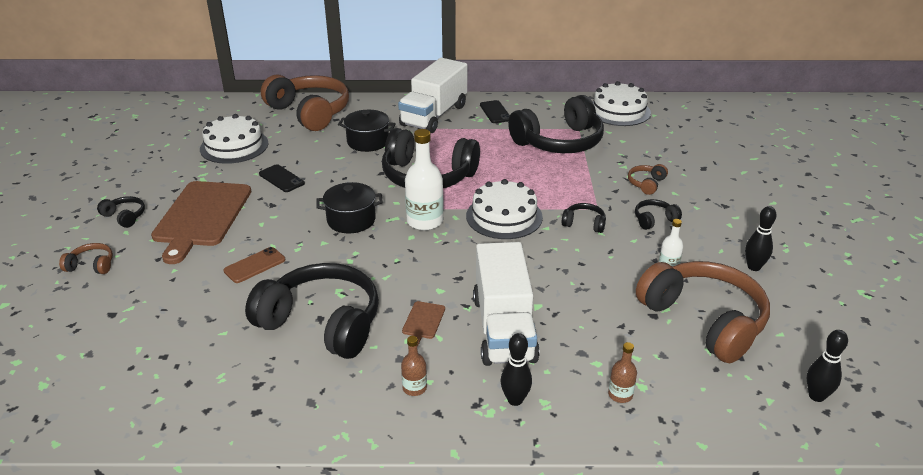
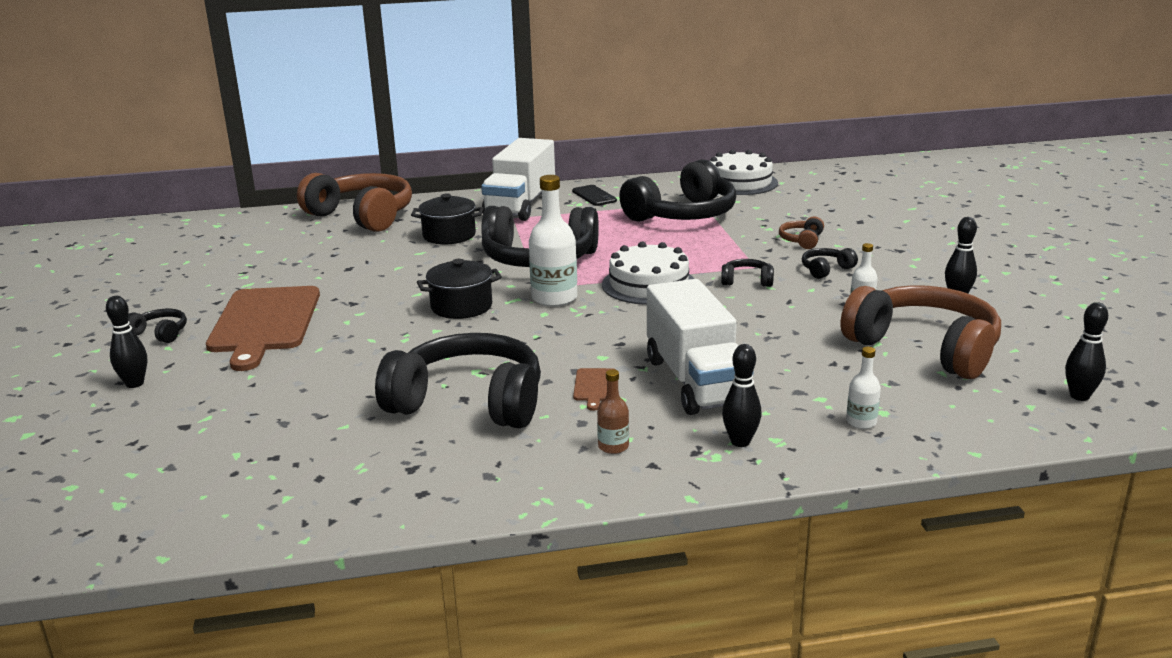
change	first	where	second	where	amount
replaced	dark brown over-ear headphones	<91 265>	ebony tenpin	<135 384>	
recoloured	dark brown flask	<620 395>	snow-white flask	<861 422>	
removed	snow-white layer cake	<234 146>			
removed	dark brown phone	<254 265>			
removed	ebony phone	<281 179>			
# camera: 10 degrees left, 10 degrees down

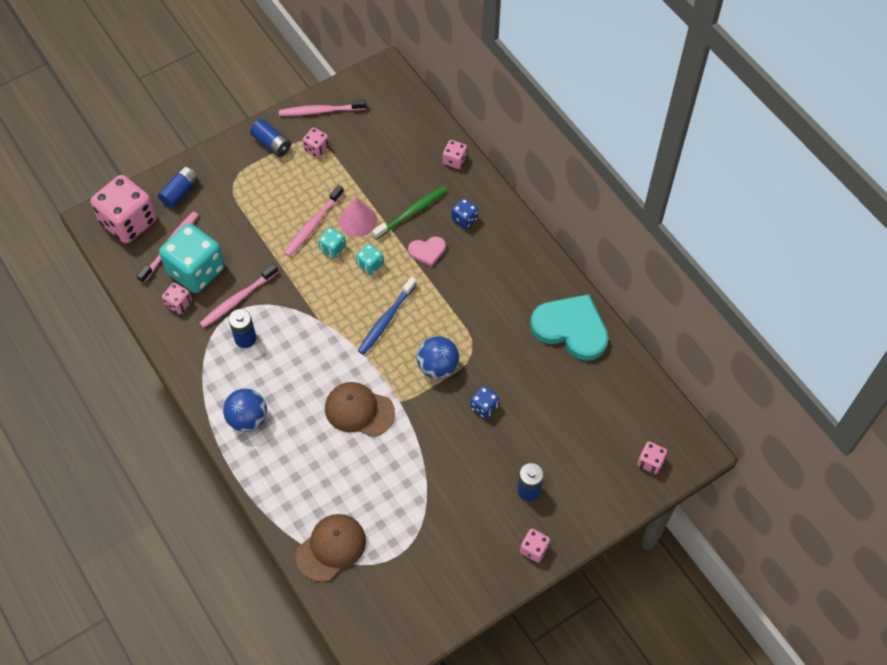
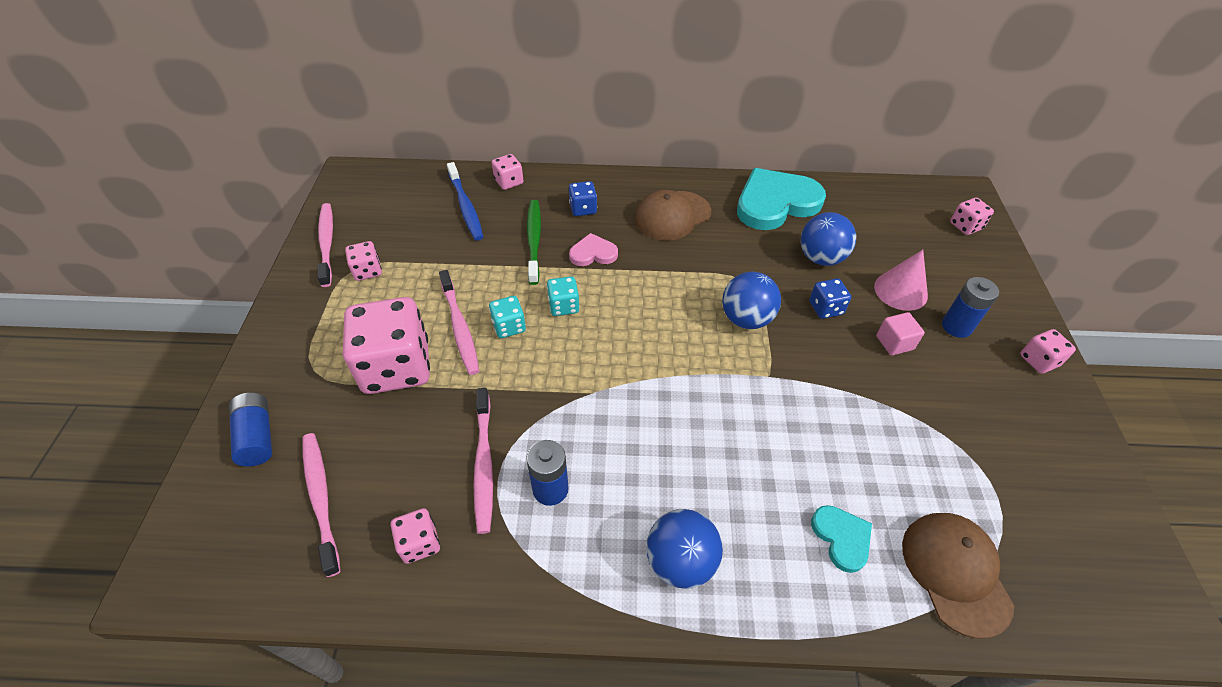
change	first	where	second	where	amount
turned	rose-pink dental brush	<320 111>		<327 243>	135 degrees clockwise
moved	rose-pink game die	<128 222>		<396 367>	
moved	royal blue dental brush	<386 320>		<465 207>	
turned	rose-pink heart shape	<427 251>		<593 253>	120 degrees counterclockwise
moved	dark brown peaked cap	<359 410>		<672 216>	
added			royal blue play ball	<821 258>	
added			turquoise heart shape	<841 538>	
moved	rose-pink cone	<358 220>		<900 291>	
added			rose-pink block	<894 343>	
removed	turquoise game die	<196 270>			
removed	royal blue power cell	<271 144>			
# camera: 55 degrees left, 10 degrees down

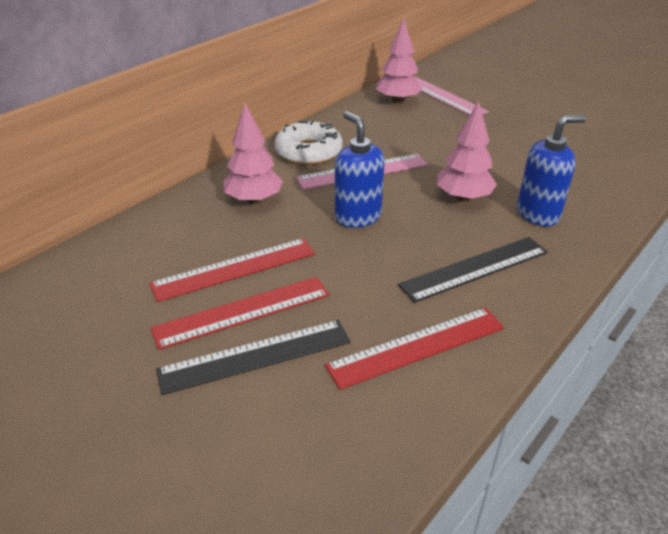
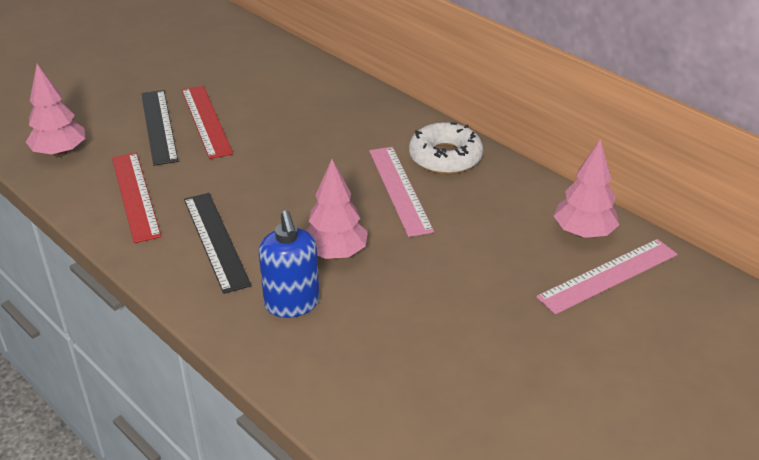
change	first	where	second	where	amount
moved	rose-pink tree	<254 200>		<60 153>	
removed	red measuring stick	<234 269>			
removed	royal blue pump bottle	<357 217>			
# camera: 95 degrees right, 0 degrees up

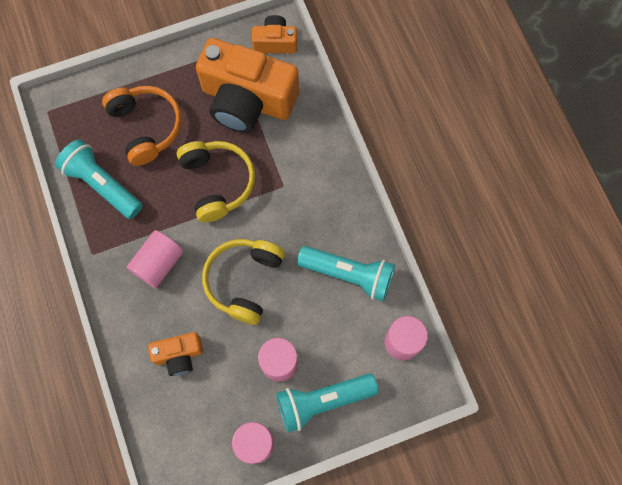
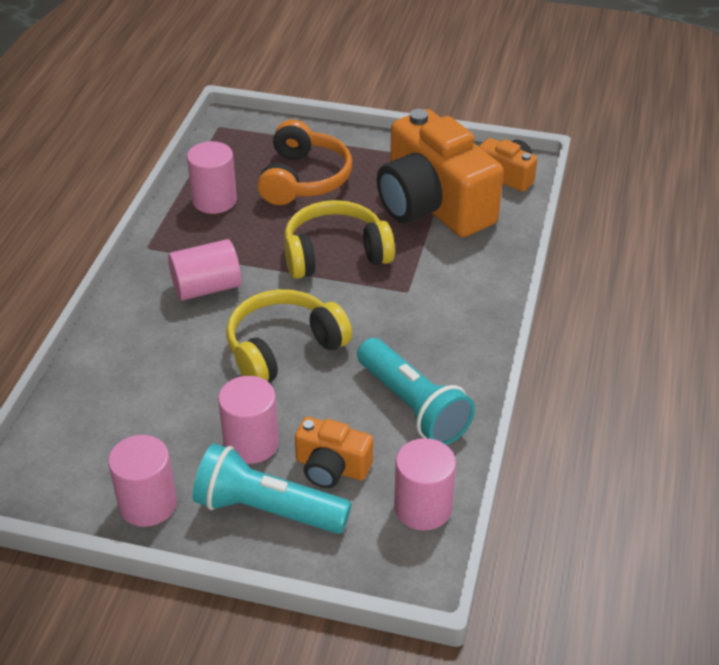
change	first	where	second	where	amount
replaced	turquoise torch	<102 184>	rose-pink cylinder	<214 200>	
turned	golden over-ear headphones	<217 183>		<335 254>	120 degrees counterclockwise
moved	bright orange camera	<179 355>		<331 467>	
# camera: 35 degrees right, 30 degrees down

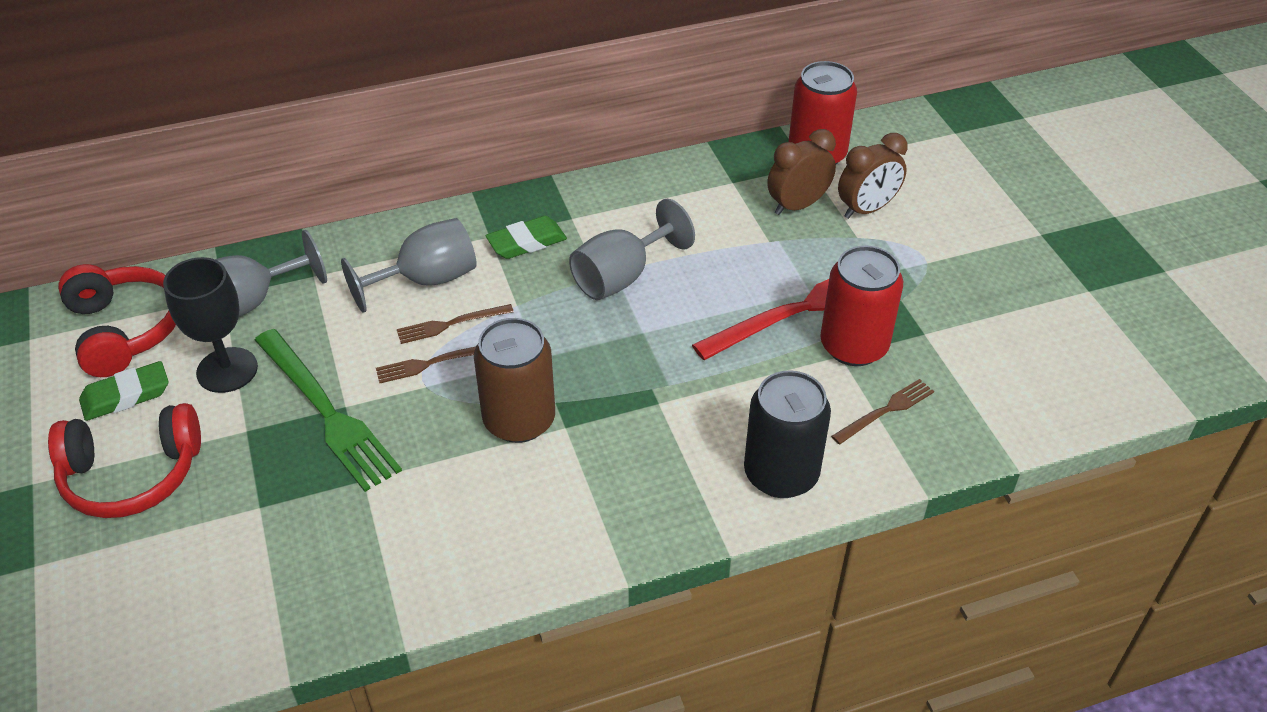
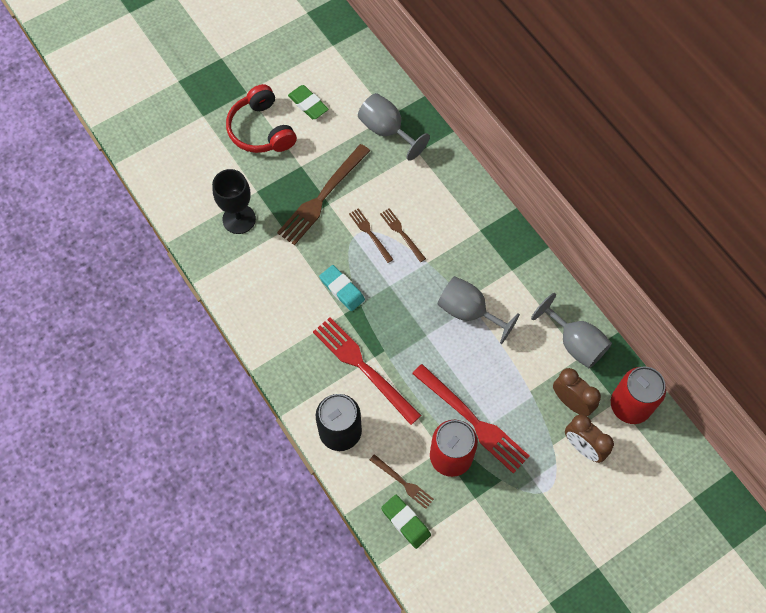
change	first	where	second	where	amount
moved	ebony wine glass	<227 370>		<239 219>	
recoloured	emerald dinner fork	<326 412>	dark brown dinner fork	<322 197>	
added			red dinner fork	<363 367>	
replaced	dark brown tin	<519 420>	turquoise gum eraser	<342 289>	
moved	emerald gum eraser	<526 242>		<405 522>	
moved	gray wine glass	<426 280>		<575 343>	
removed	red over-ear headphones	<125 330>			
# camera: 75 degrees right, 20 degrees up

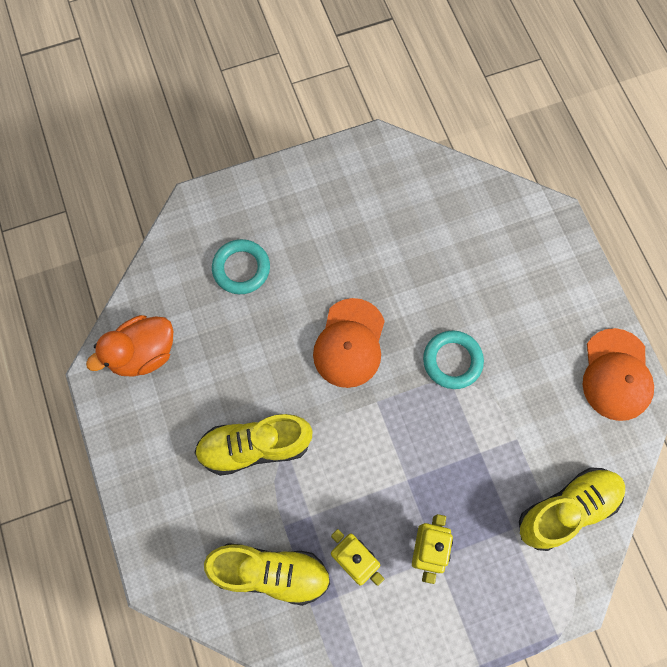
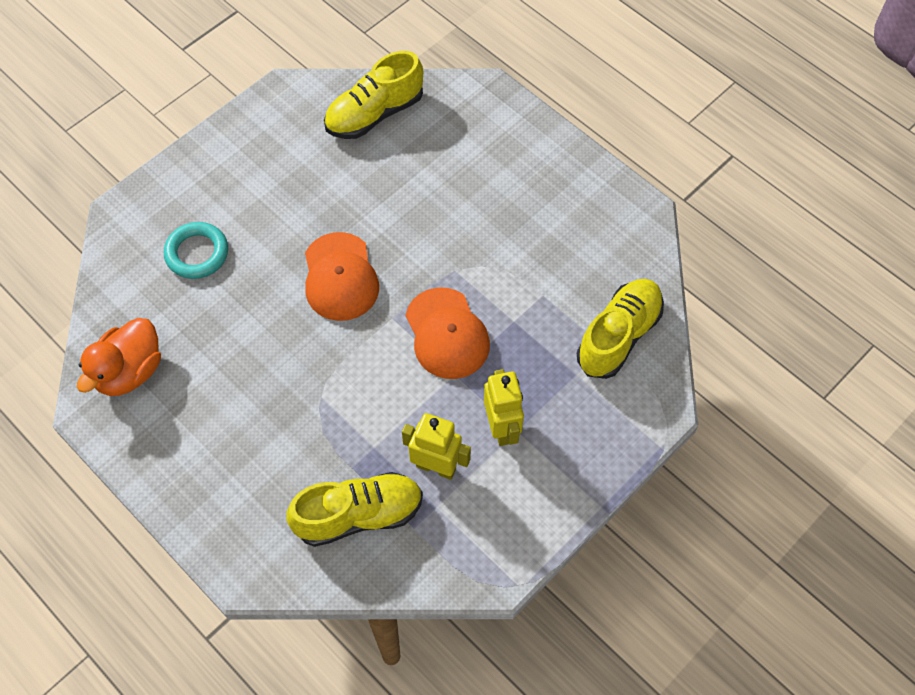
change	first	where	second	where	amount
moved	golden sneaker	<255 446>		<374 114>	
moved	bright orange peaked cap	<616 375>		<447 334>	
removed	turquoise ring	<452 361>			
# camera: 25 degrees left, 10 degrees down

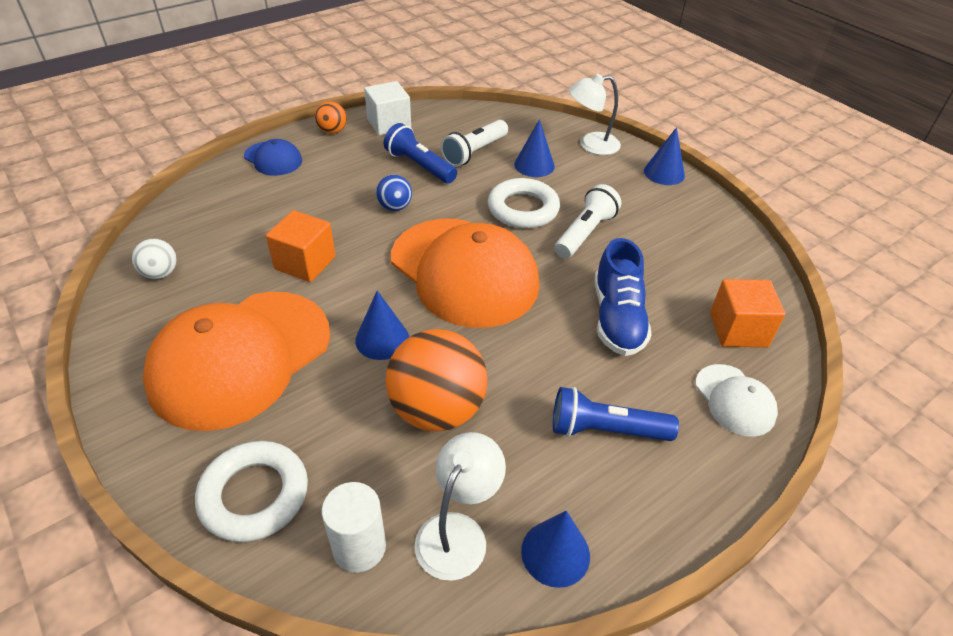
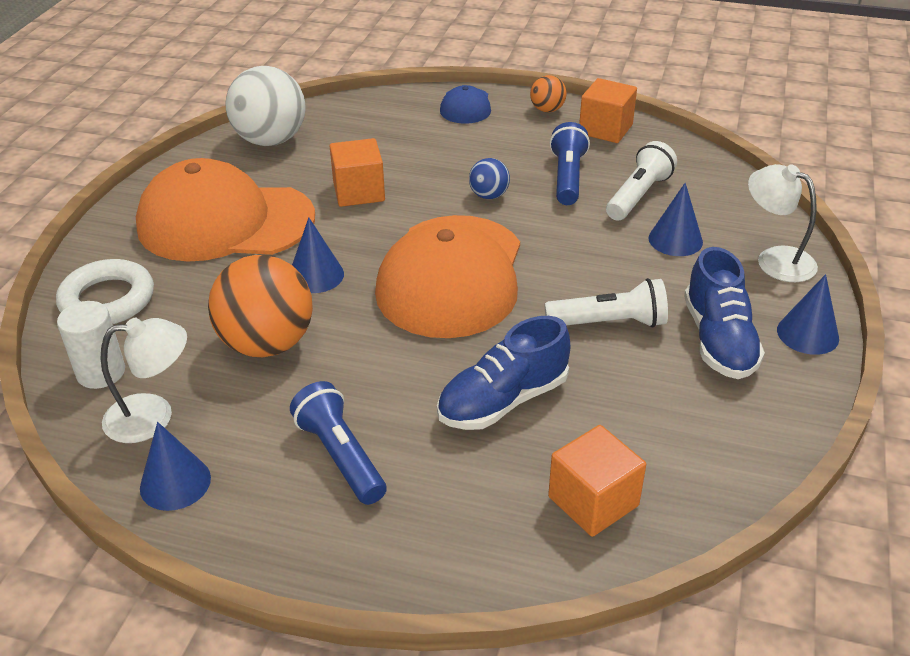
change	first	where	second	where	amount
resized	snow-white play ball	<160 273>		<270 140>	x2.06
recoloured	snow-white block	<389 124>	bright orange block	<605 129>	
turned	snow-white torch	<474 152>		<638 195>	120 degrees clockwise
added			royal blue sneaker	<718 340>	
removed	snow-white ring	<523 209>			
removed	snow-white peaked cap	<734 400>			
# camera: 55 degrees right, 5 degrees down

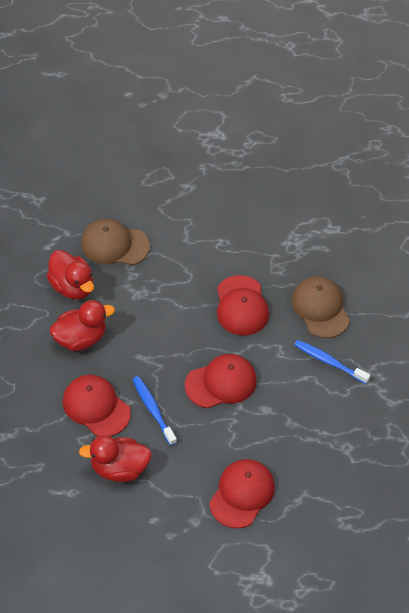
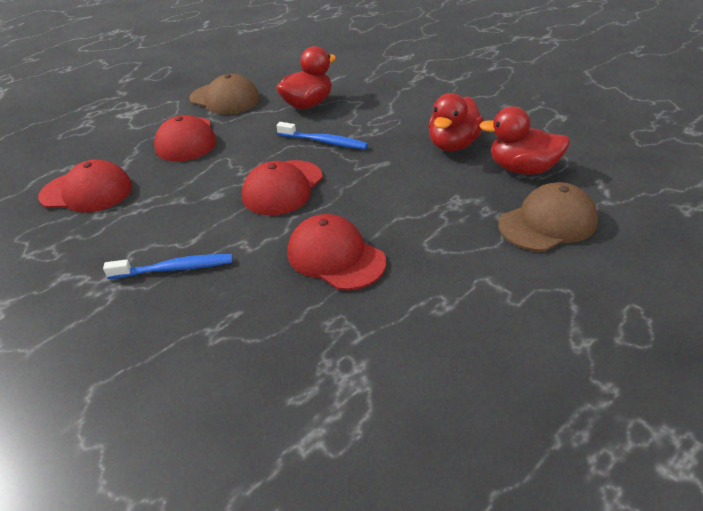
change	first	where	second	where	amount
moved	red peaked cap	<96 407>		<87 192>	
moved	dark brown peaked cap	<320 308>		<225 99>	
# camera: 145 degrees right, 15 degrees down

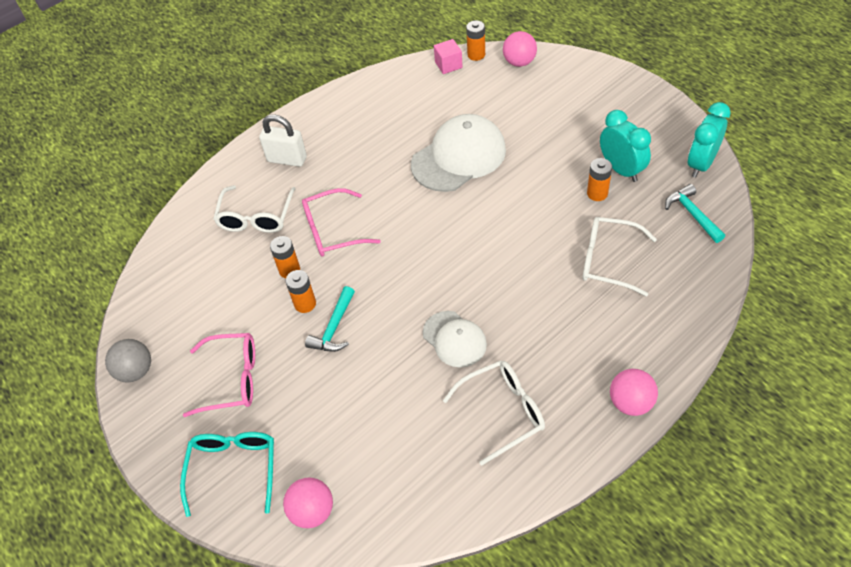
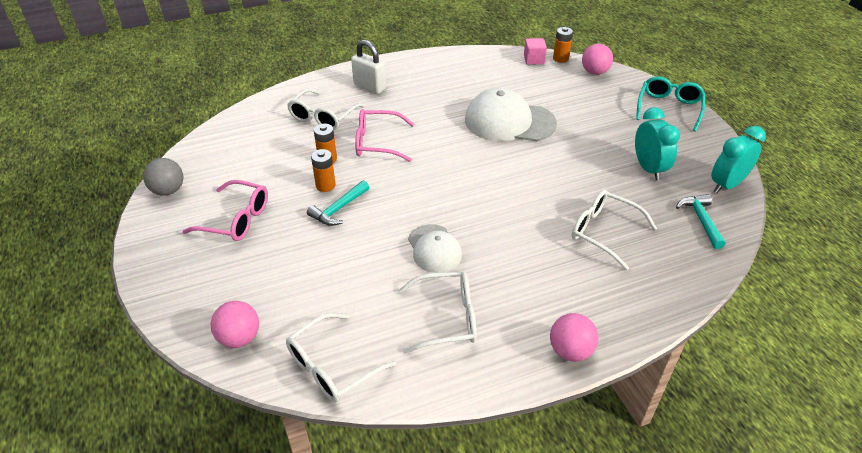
change	first	where	second	where	amount
added			snow-white spectacles	<333 366>	
turned	snow-white peaked cap	<459 157>		<509 122>	150 degrees counterclockwise
moved	turquoise spectacles	<233 470>		<669 108>	
removed	bright orange power cell	<597 193>			
# camera: 15 degrees right, 10 degrees down

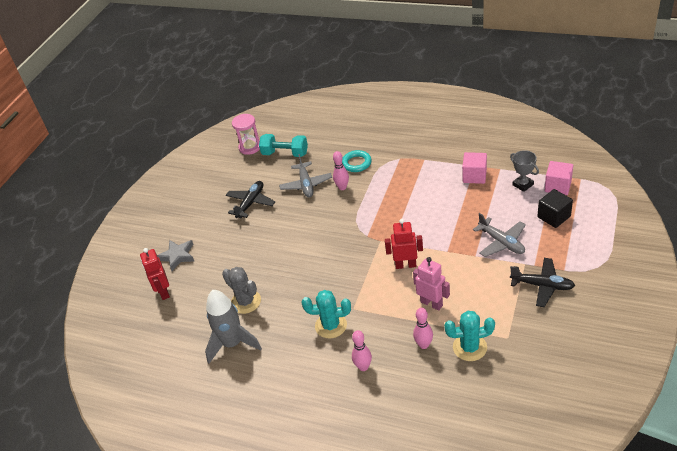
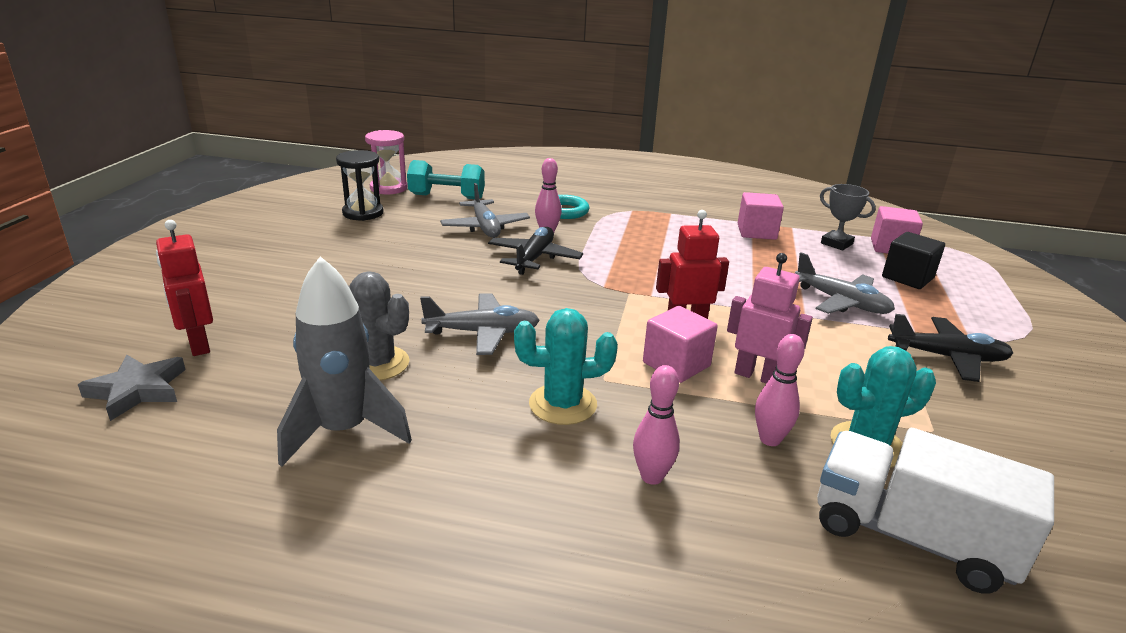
change	first	where	second	where	amount
moved	gray five-pointed star	<177 256>		<137 390>	
added			ebony sandglass	<363 213>	
added			gray toy plane	<482 333>	
moved	ebony toy plane	<250 203>		<534 258>	
added			rose-pink block	<676 364>	
added			snow-white lorry	<910 537>	
# camera: 15 degrees left, 15 degrees down

